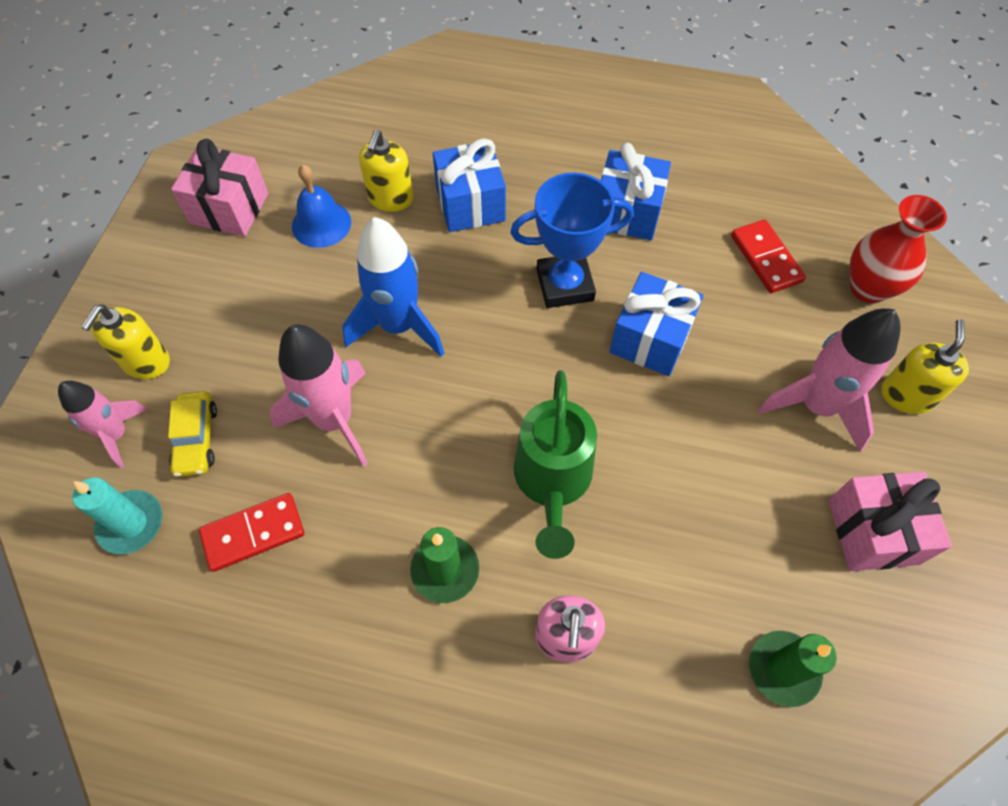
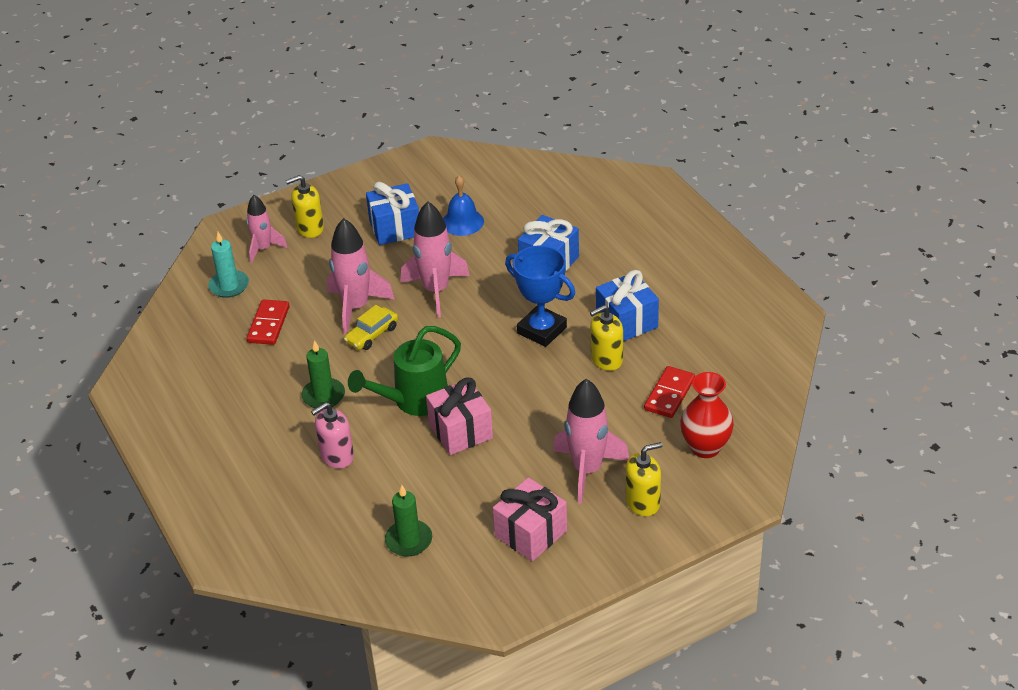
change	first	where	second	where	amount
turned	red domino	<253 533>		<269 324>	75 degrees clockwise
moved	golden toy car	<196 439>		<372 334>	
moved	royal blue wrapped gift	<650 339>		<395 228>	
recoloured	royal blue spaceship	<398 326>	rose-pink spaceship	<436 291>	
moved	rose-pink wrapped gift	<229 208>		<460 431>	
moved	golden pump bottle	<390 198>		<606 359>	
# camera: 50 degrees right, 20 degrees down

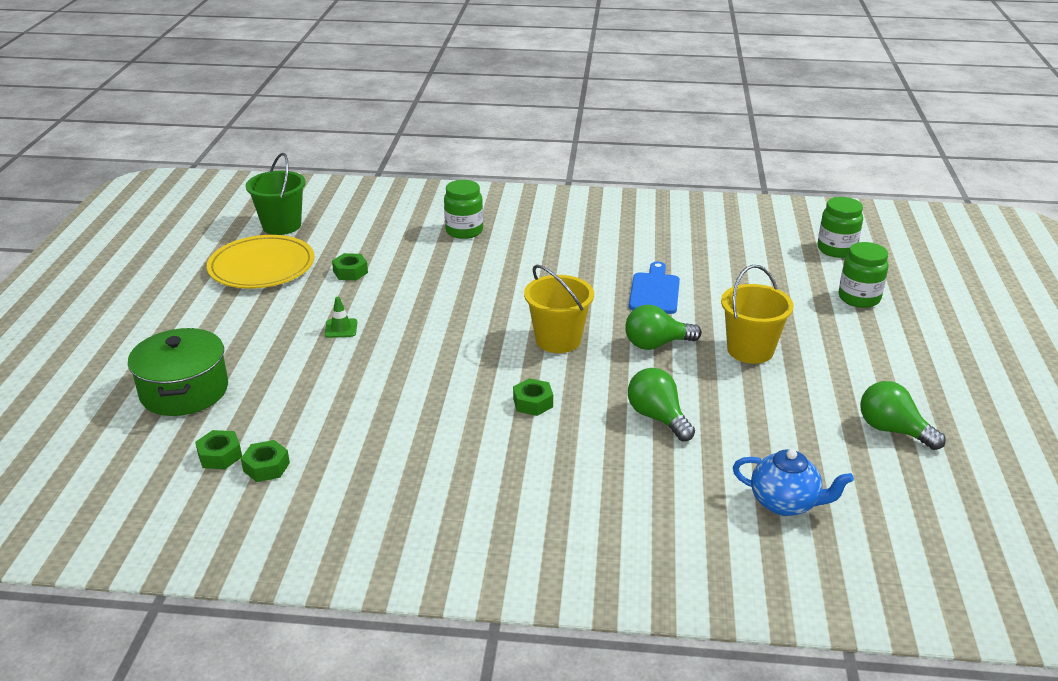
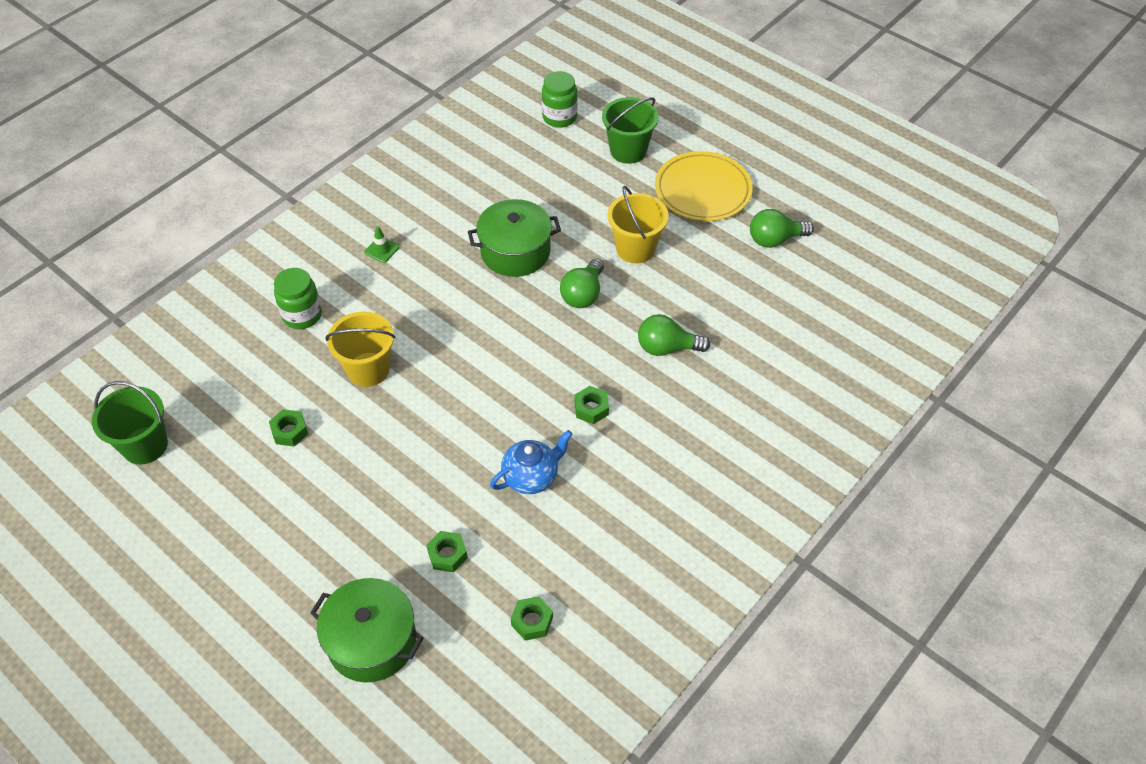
change	first	where	second	where	amount
moved	golden pail	<558 340>		<368 369>	
moved	emerald traffic cone	<341 328>		<382 250>	
moved	emerald hex nut	<220 455>		<447 555>	
replaced	royal blue cutting board	<654 291>	emerald stockpot	<515 251>	
moved	royal blue china teapot	<785 503>		<531 477>	
replaced	emerald preserve jar	<859 298>	emerald pail	<628 151>	
moved	golden flat dish	<262 267>		<703 190>	
# camera: 55 degrees left, 20 degrees up

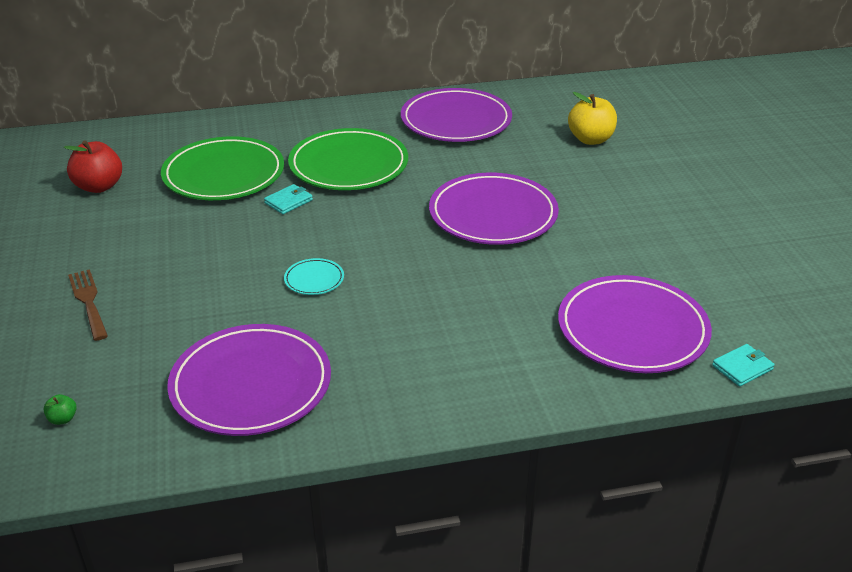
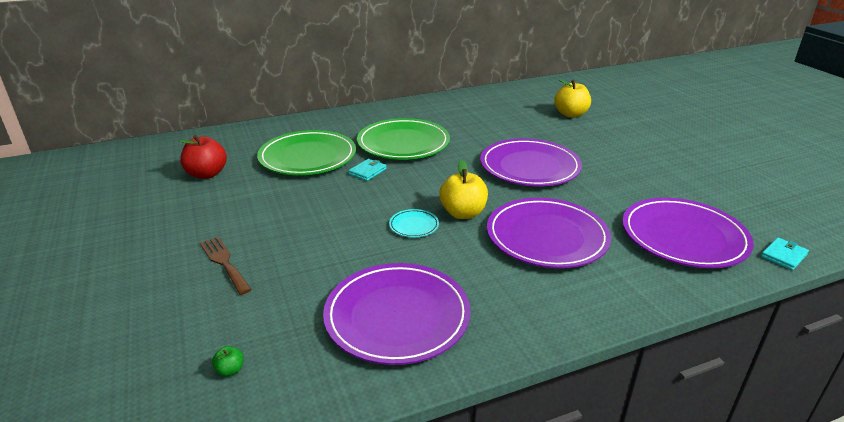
change	first	where	second	where	amount
added			golden apple fruit	<463 213>	
moved	royal purple flat dish	<456 121>		<546 237>	
# camera: 10 degrees left, 5 degrees down

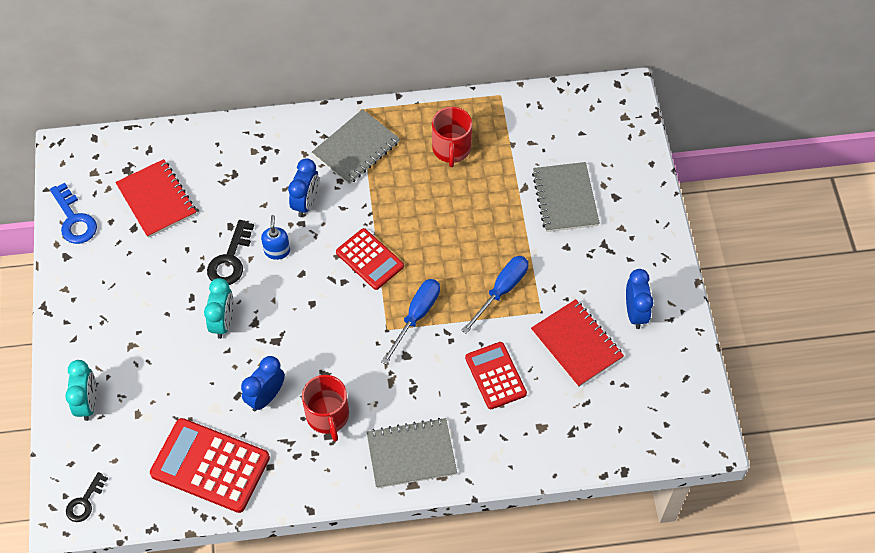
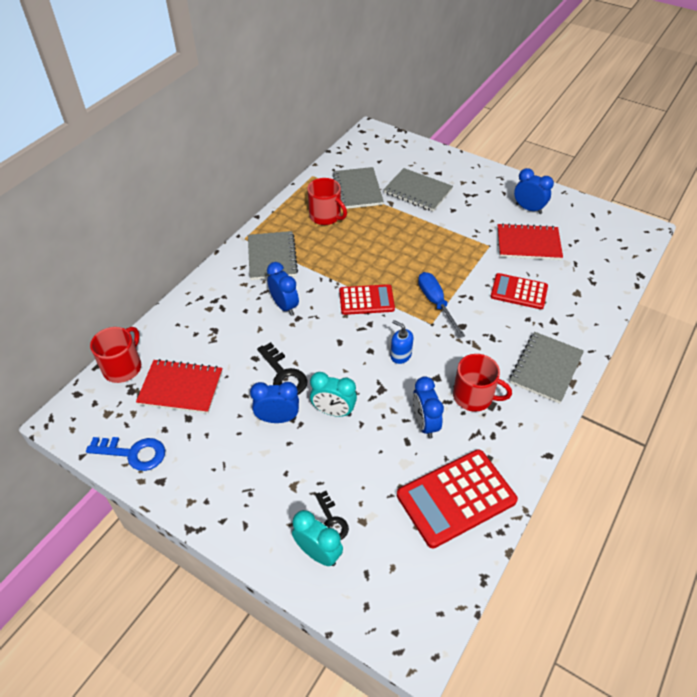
change	first	where	second	where	amount
added			red tea mug	<123 367>	
added			royal blue clock	<278 418>	
turned	turquoise clock	<223 322>		<333 411>	150 degrees clockwise
moved	ebony latchkey	<85 502>		<331 520>	
added			gray notepad	<357 190>	
moved	royal blue pump bottle	<277 251>		<400 355>	
removed	royal blue flat screwdriver	<501 291>			
# camera: 50 degrees left, 10 degrees down

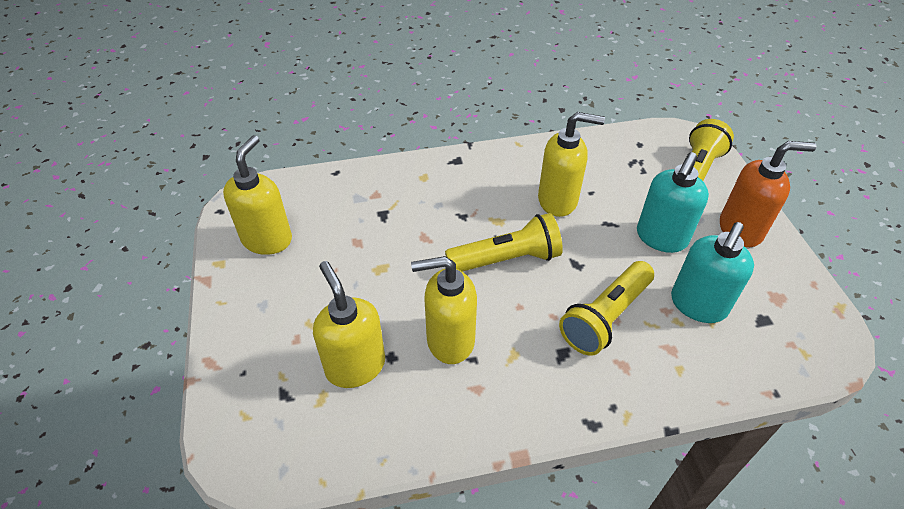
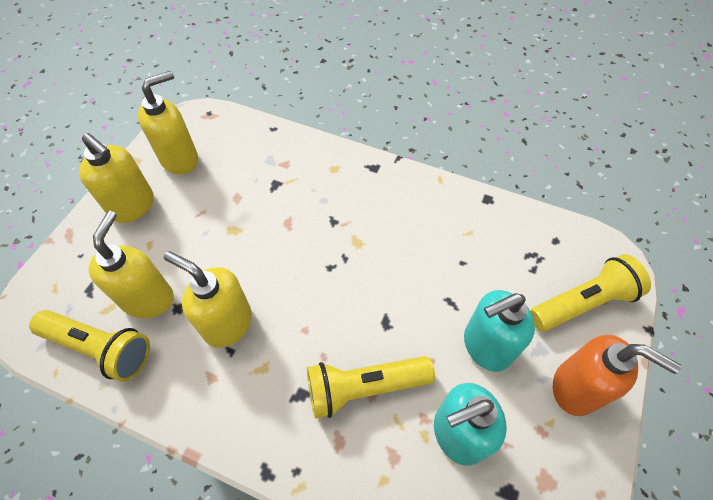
change	first	where	second	where	amount
moved	golden torch	<507 259>		<100 348>	
moved	golden pump bottle	<558 200>		<133 206>	
# camera: 35 degrees right, 10 degrees up

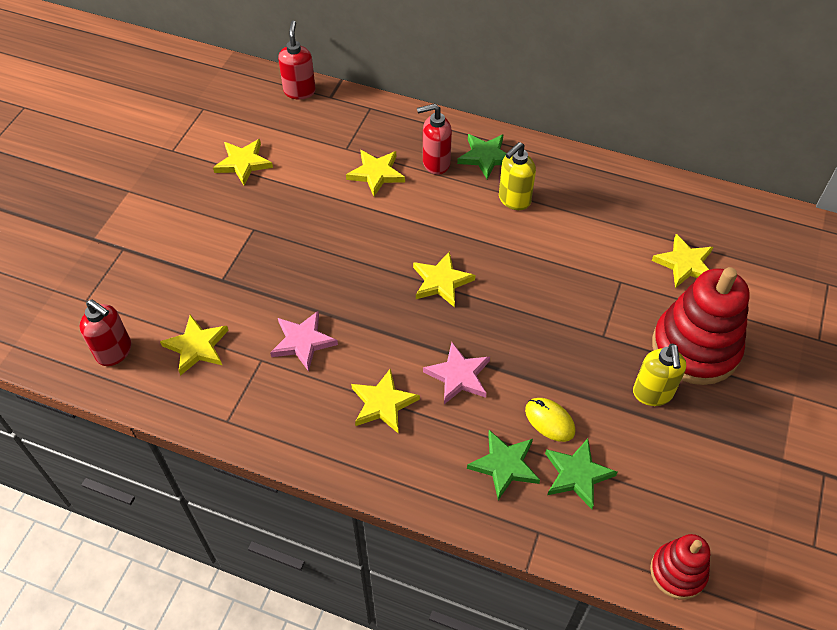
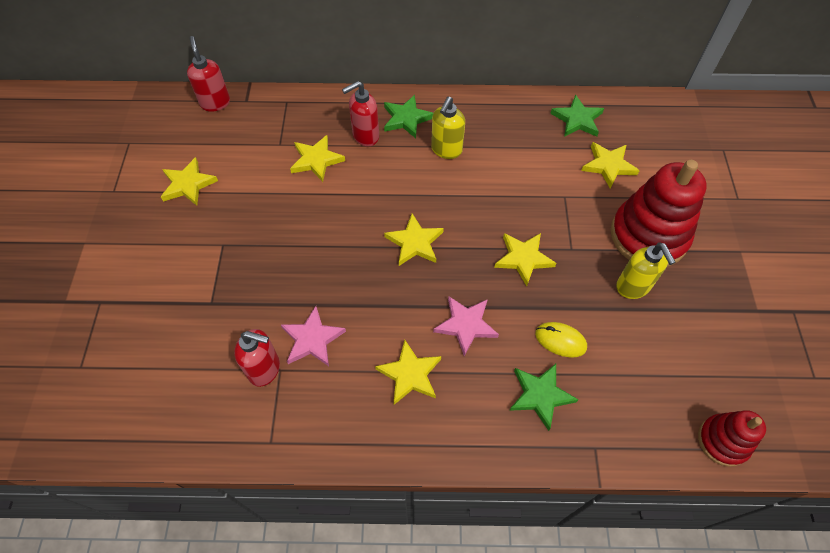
change	first	where	second	where	amount
moved	red pump bottle	<114 352>		<265 369>	
moved	golden five-pointed star	<197 347>		<523 258>	
moved	emerald five-pointed star	<577 475>		<577 119>	
# camera: 20 degrees left, 5 degrees up

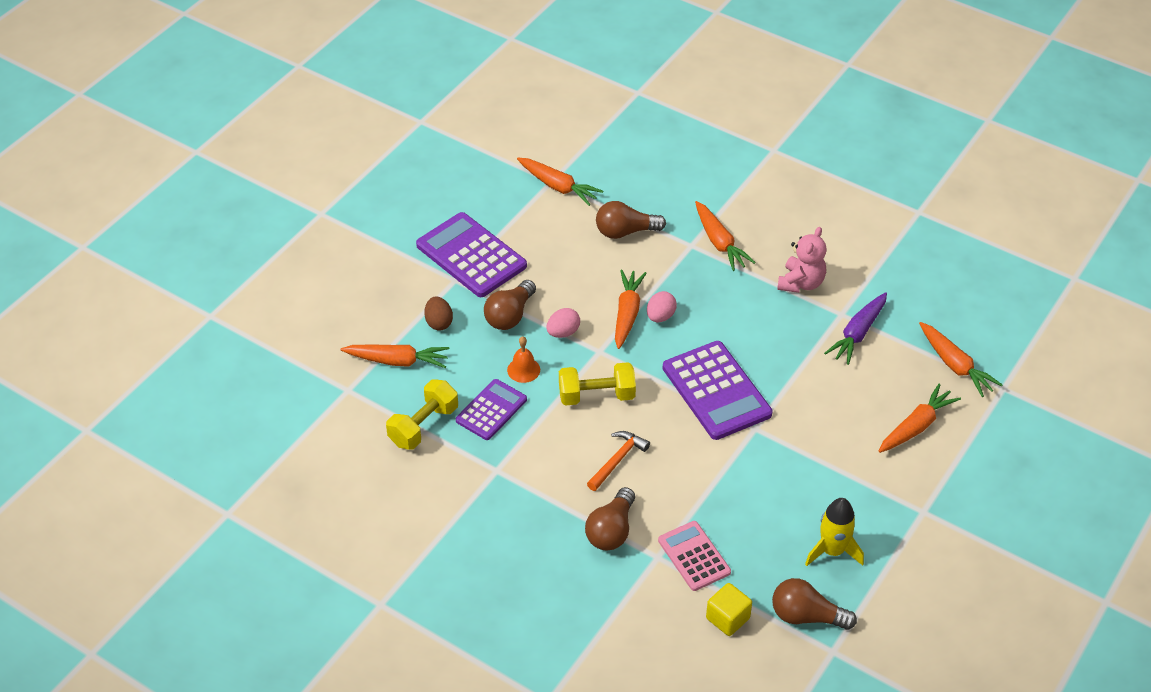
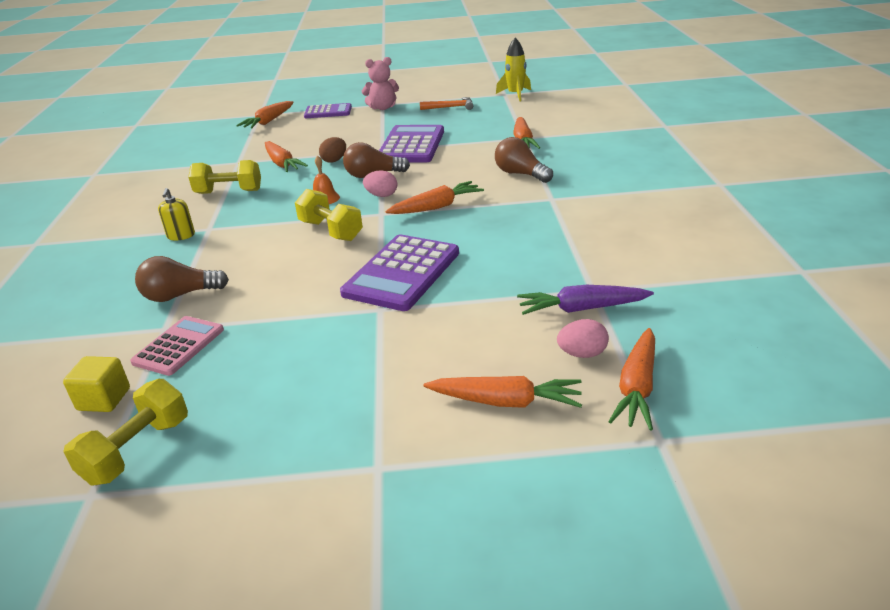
change	first	where	second	where	amount
replaced	dark brown bulb	<806 616>	golden free weight	<137 450>	
added			golden pump bottle	<181 236>	
moved	bright orange root vegetable	<719 243>		<268 121>	
moved	royal purple pocket calculator	<491 410>		<328 112>	
moved	rose-pink teddy bear	<801 283>		<383 108>	
moved	bright orange hammer	<617 460>		<450 107>	
moved	golden spaceship	<832 551>		<515 95>	
moved	rose-pink toy egg	<660 316>		<582 354>	
# camera: 55 degrees right, 15 degrees down

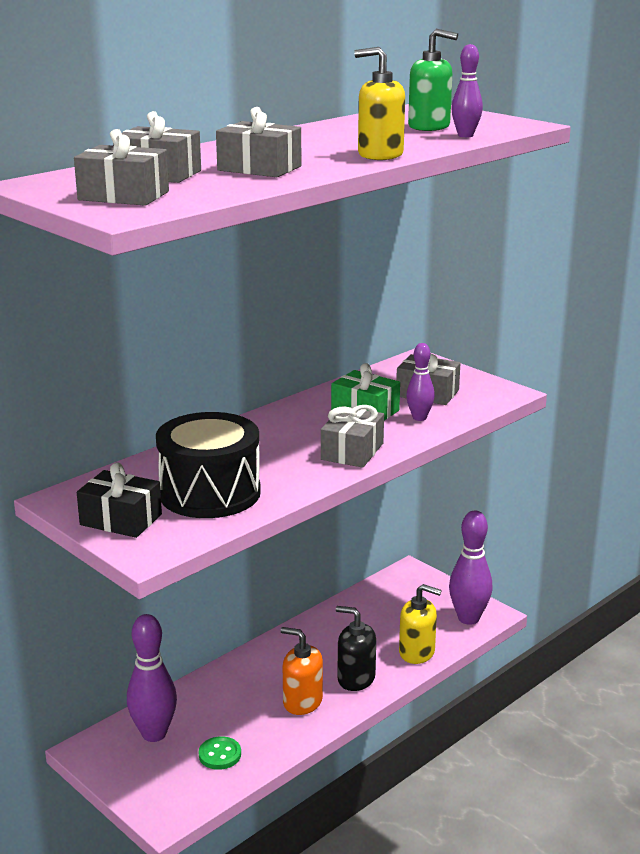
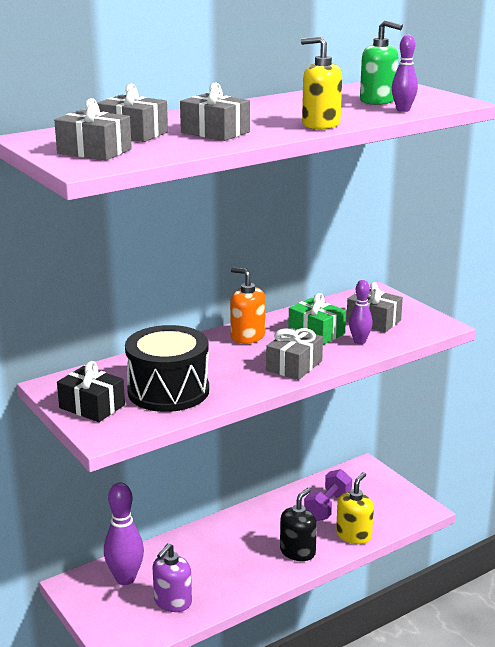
change	first	where	second	where	amount
replaced	emerald shirt button	<220 755>	royal purple pump bottle	<172 601>	
moved	bright orange pump bottle	<302 702>		<247 336>	
turned	ebony pump bottle	<356 678>		<297 552>	90 degrees clockwise
added			royal purple free weight	<327 507>	
turned	golden pump bottle	<417 652>		<353 535>	90 degrees counterclockwise
removed	royal purple tenpin	<468 618>			
# camera: 10 degrees right, 0 degrees up

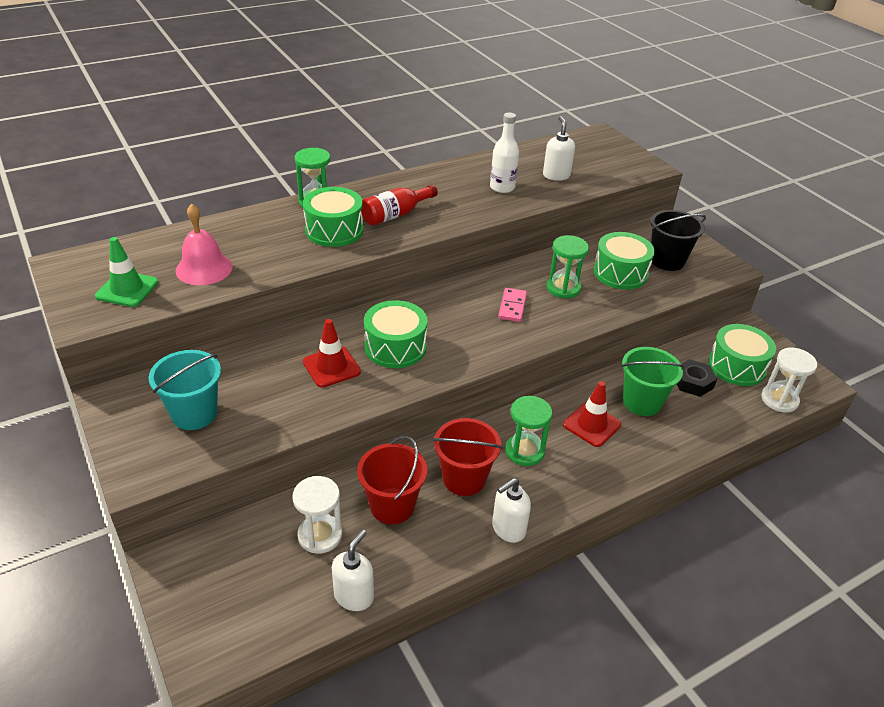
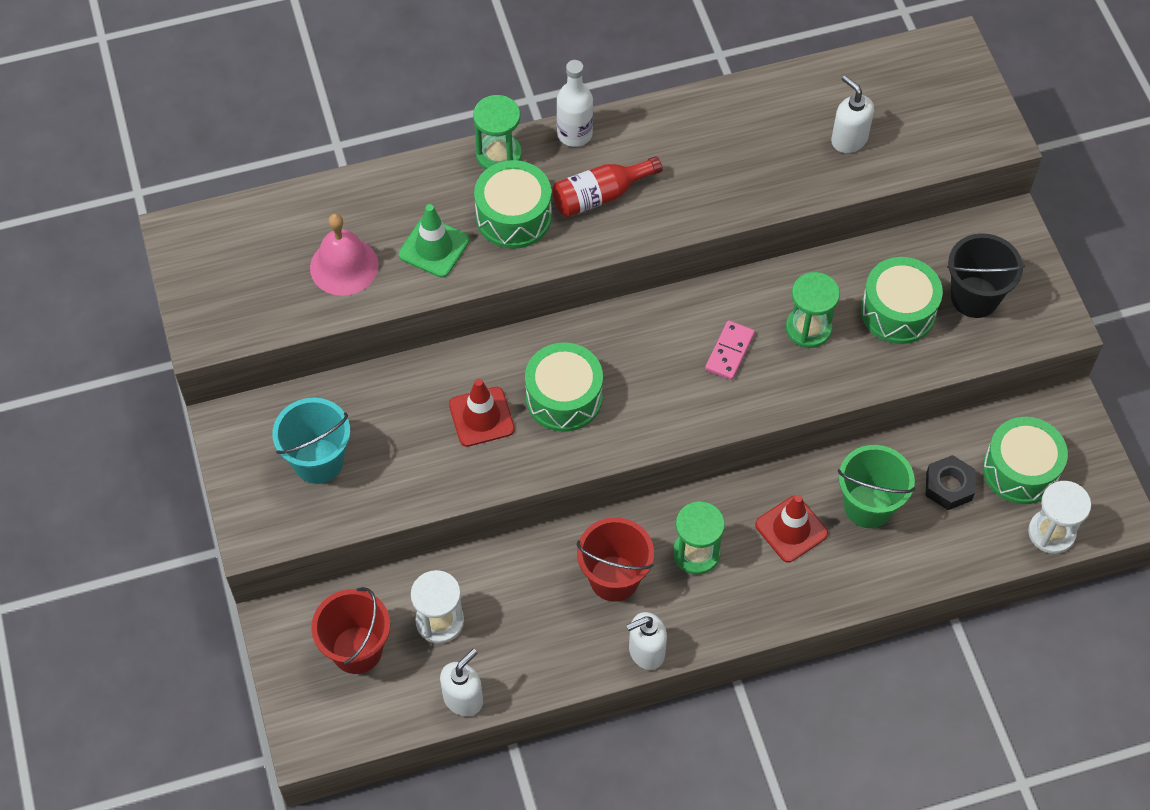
change	first	where	second	where	amount
moved	red pail	<392 506>		<357 650>	
moved	emerald traffic cone	<127 289>		<434 247>	
moved	snow-white flask	<502 187>		<574 134>	
turned	snow-white pump bottle	<556 175>		<848 139>	45 degrees counterclockwise
# camera: 15 degrees right, 20 degrees up

